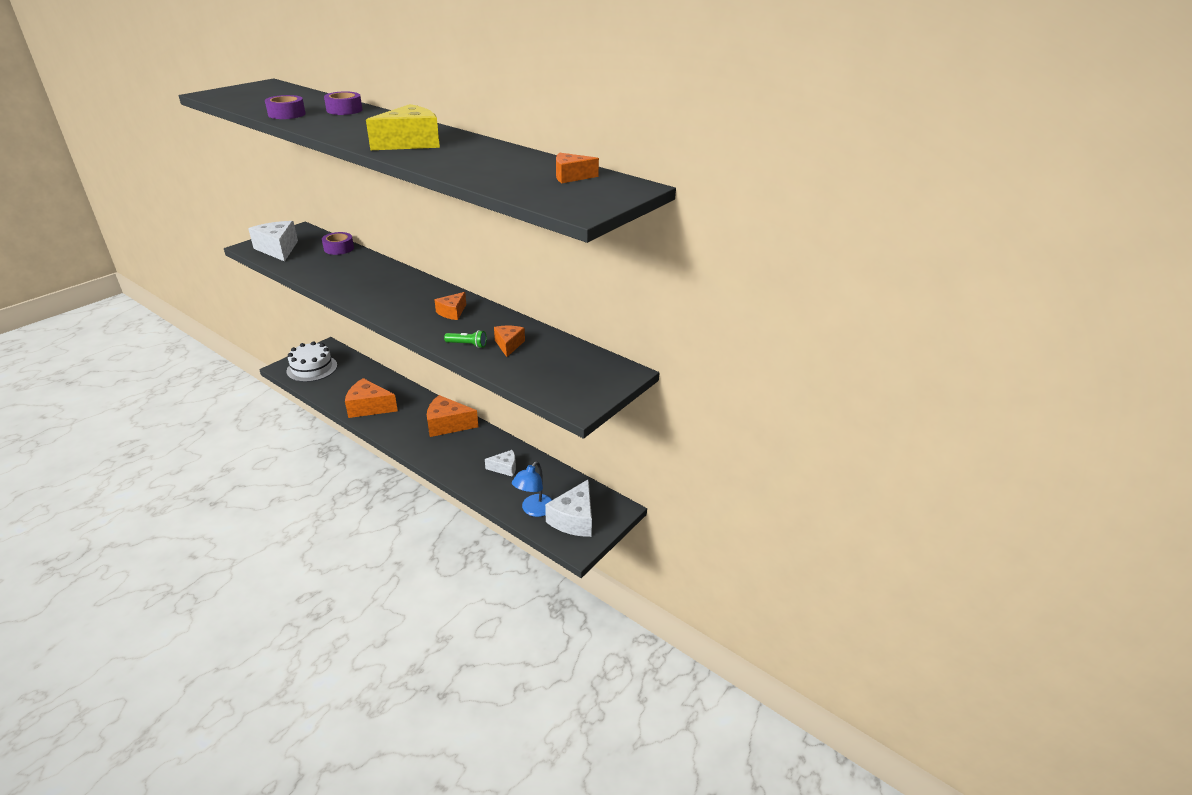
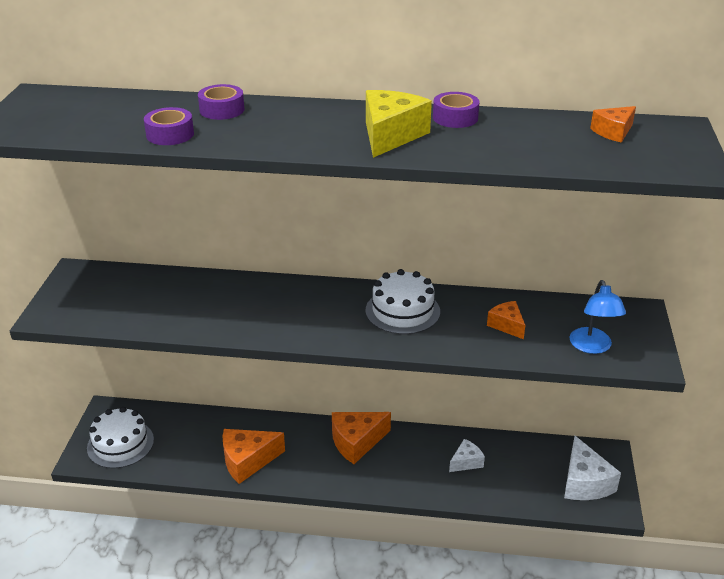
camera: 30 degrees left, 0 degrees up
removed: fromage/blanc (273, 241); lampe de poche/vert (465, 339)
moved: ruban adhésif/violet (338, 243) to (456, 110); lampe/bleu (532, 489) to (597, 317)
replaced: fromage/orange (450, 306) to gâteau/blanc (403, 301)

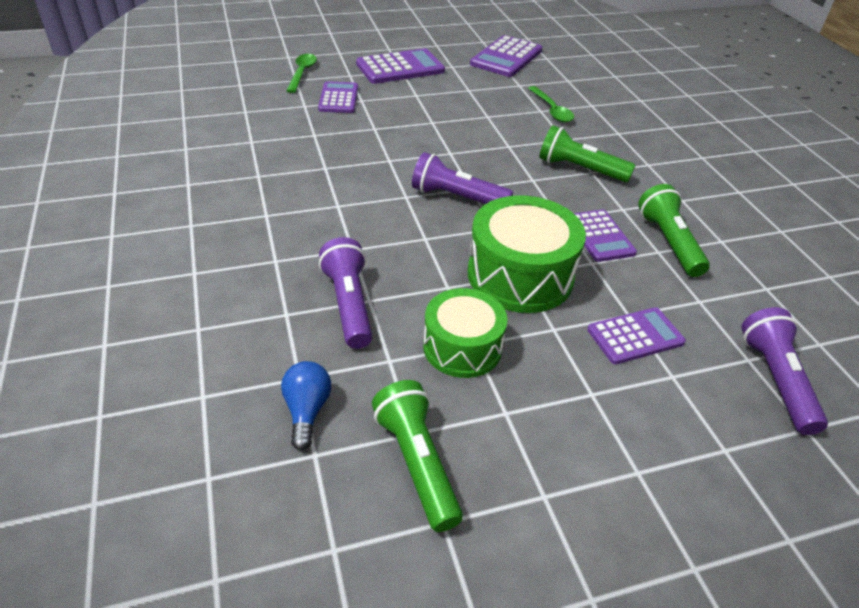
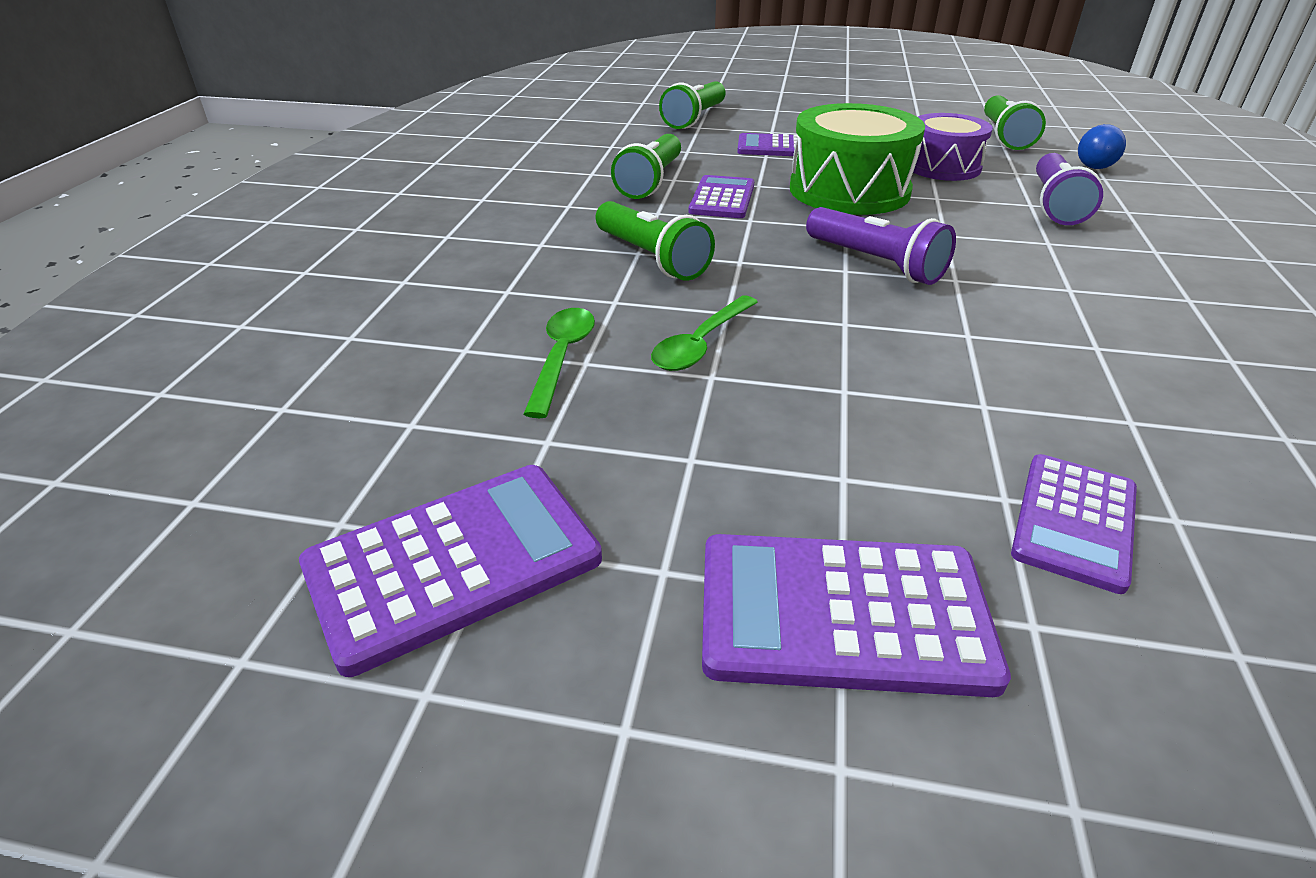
camera: 150 degrees left, 5 degrees down
moved: cuillère/vert (301, 73) to (704, 333)
recoloured: tambour/vert (465, 333) to tambour/violet (953, 147); lampe de poche/violet (784, 371) to lampe de poche/vert (692, 105)

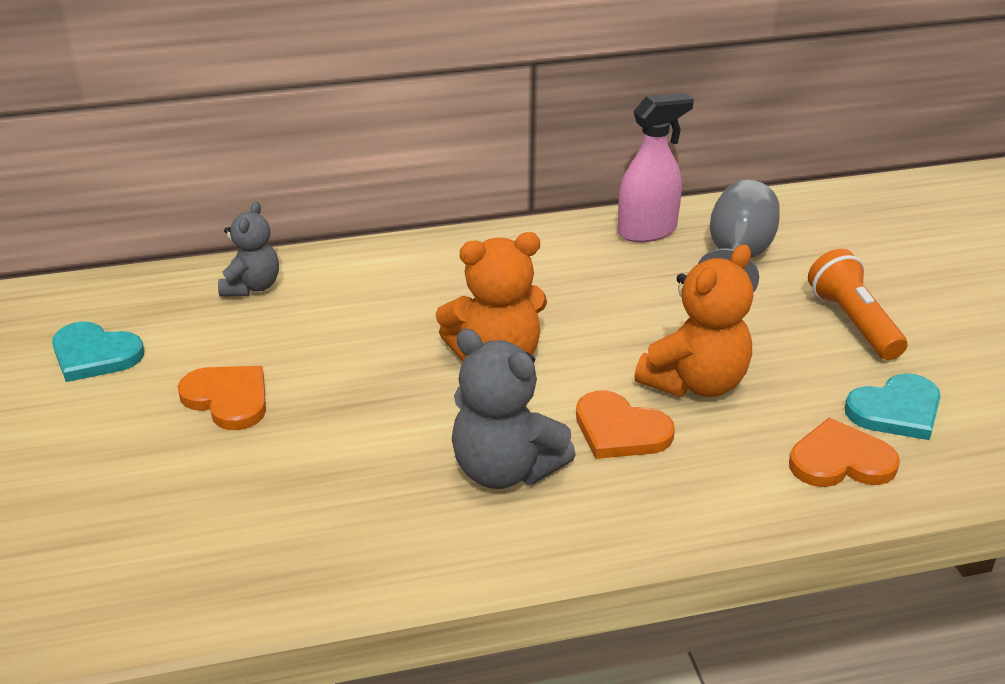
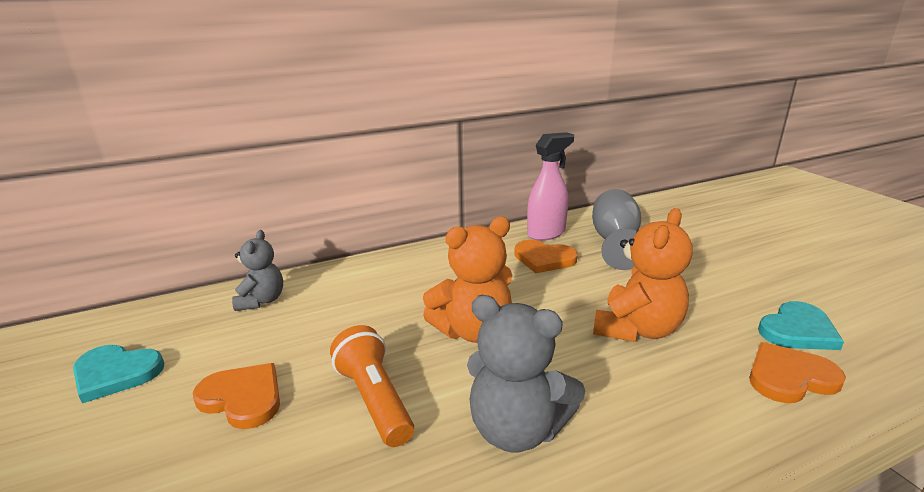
camera: 10 degrees left, 10 degrees down
moved: cœur/orange (625, 424) to (546, 256); lampe de poche/orange (857, 304) to (372, 386)

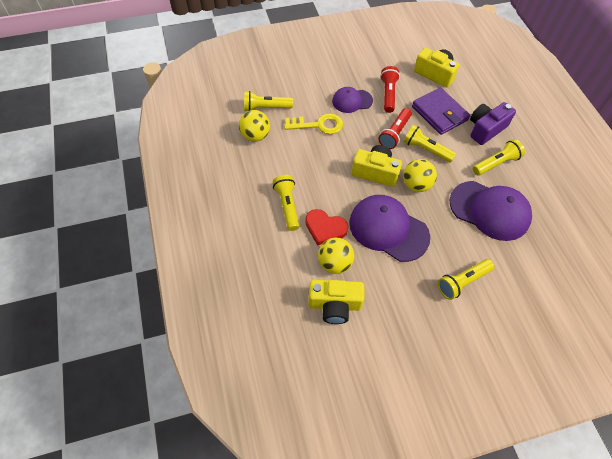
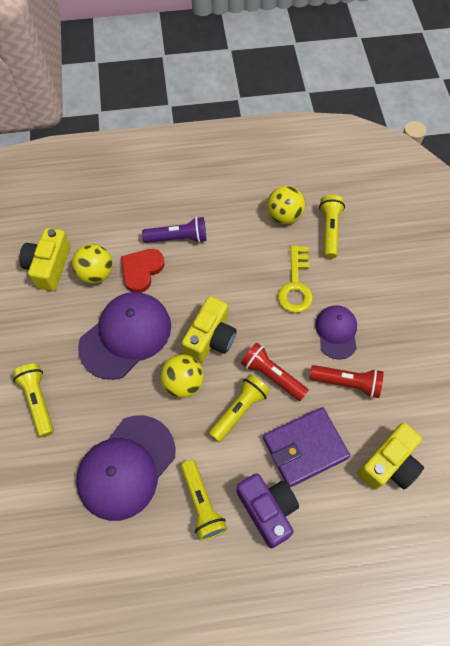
camera: 100 degrees right, 5 degrees up
recoloured: lampe de poche/jaune (286, 203) to lampe de poche/violet (174, 230)

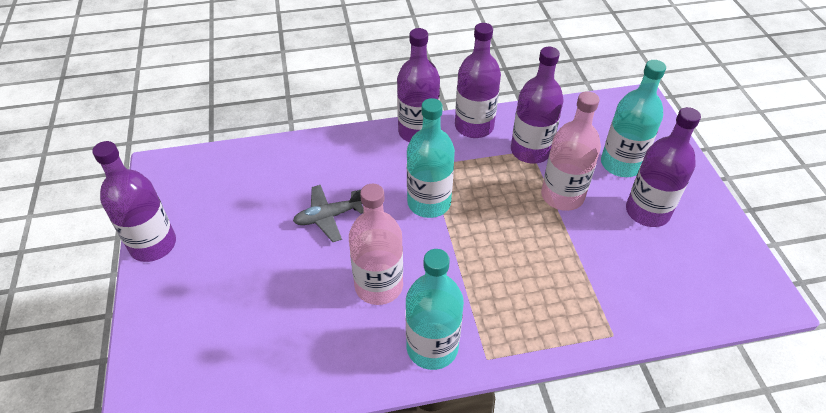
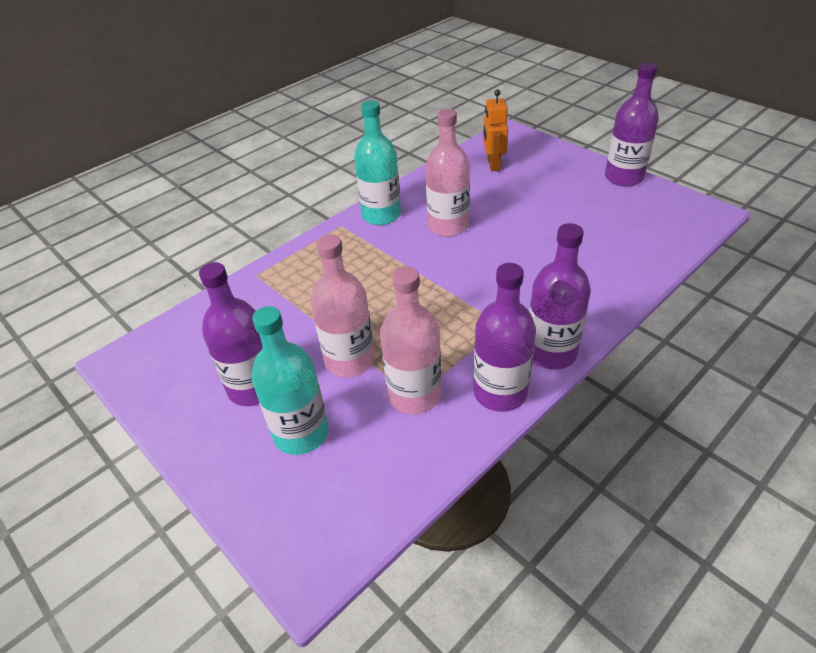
camera: 150 degrees right, 5 degrees down
removed: avion/gris (328, 213); bouteille/turquoise (431, 158)
added: robot/orange (495, 130)
recoloured: bouteille/violet (537, 105) to bouteille/rose (410, 340)

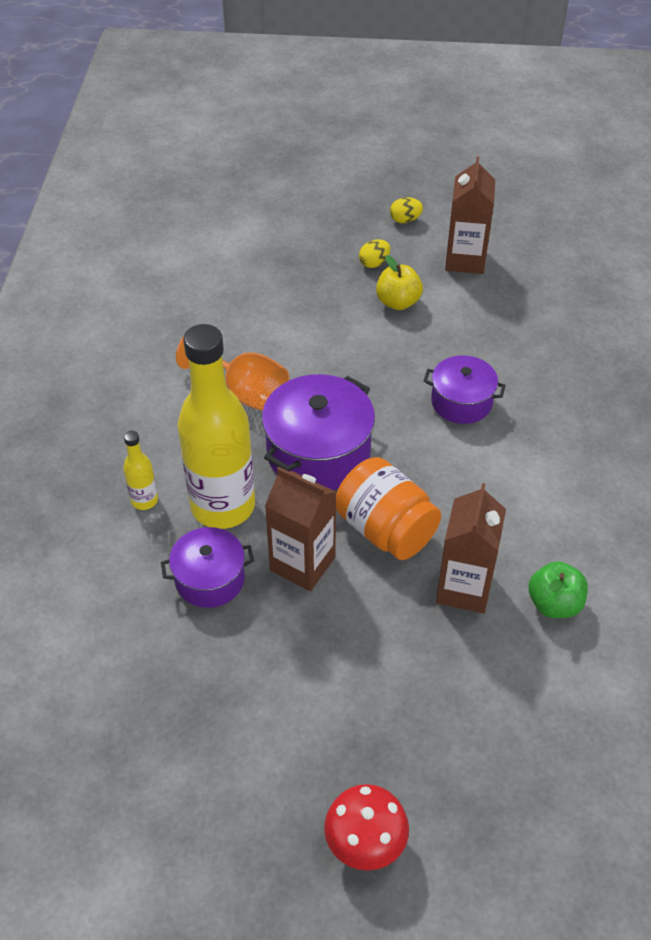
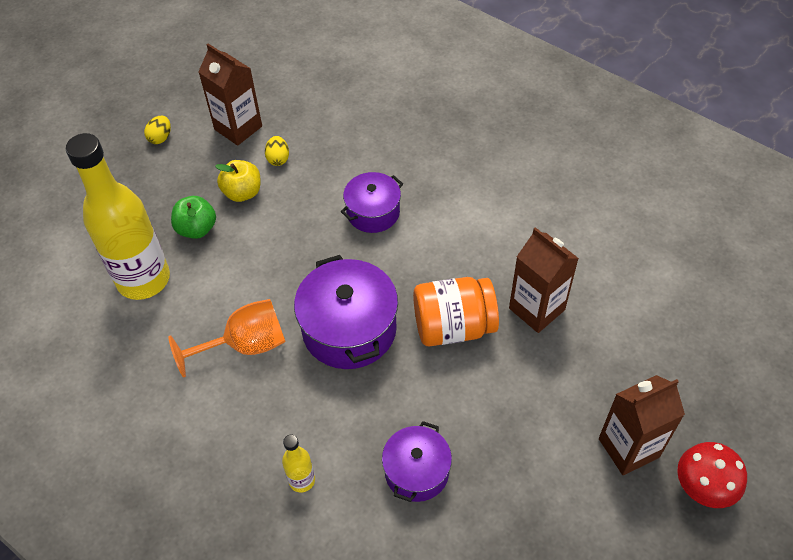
camera: 55 degrees left, 5 degrees up
moved: bouteille/jaune (216, 426) to (118, 216); brique de lait/marron (300, 529) to (642, 425); œuf/jaune (374, 253) to (277, 151); pomme/vert (558, 589) to (193, 217)

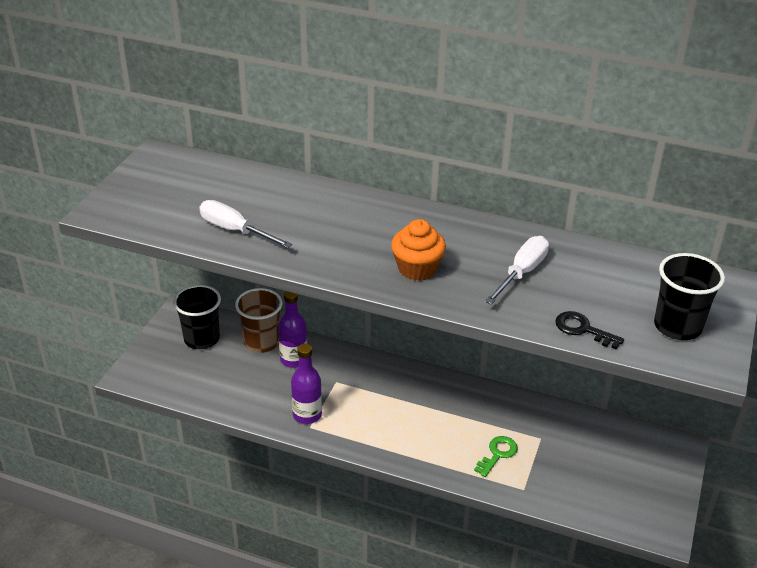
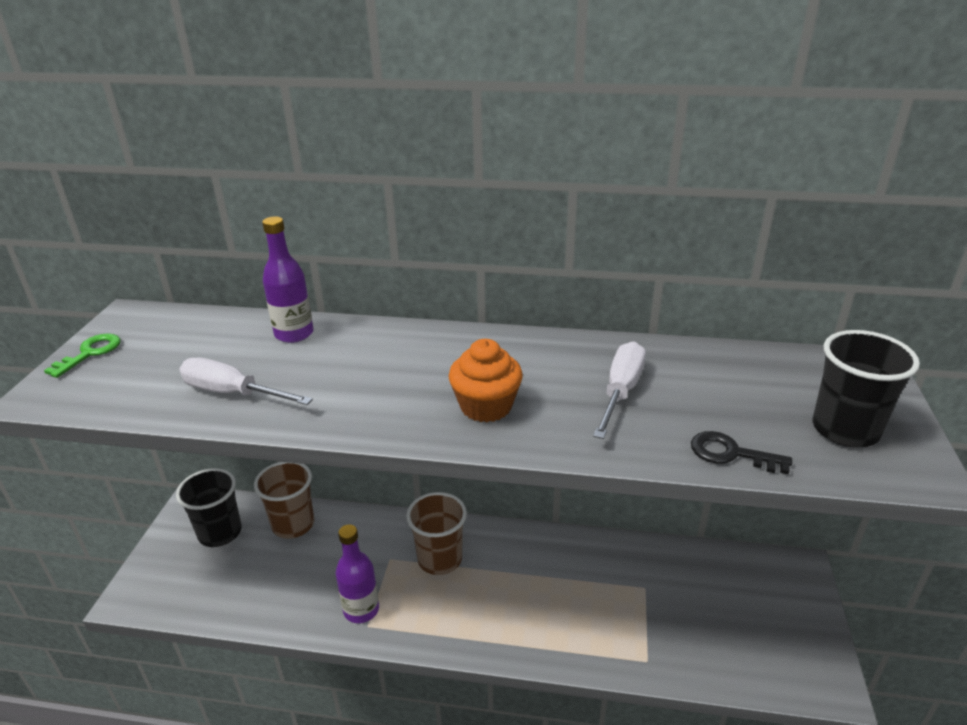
camera: 10 degrees left, 5 degrees down
added: gobelet/marron (436, 533)
moved: bouteille/violet (292, 329) to (288, 279); clé/vert (496, 456) to (82, 355)

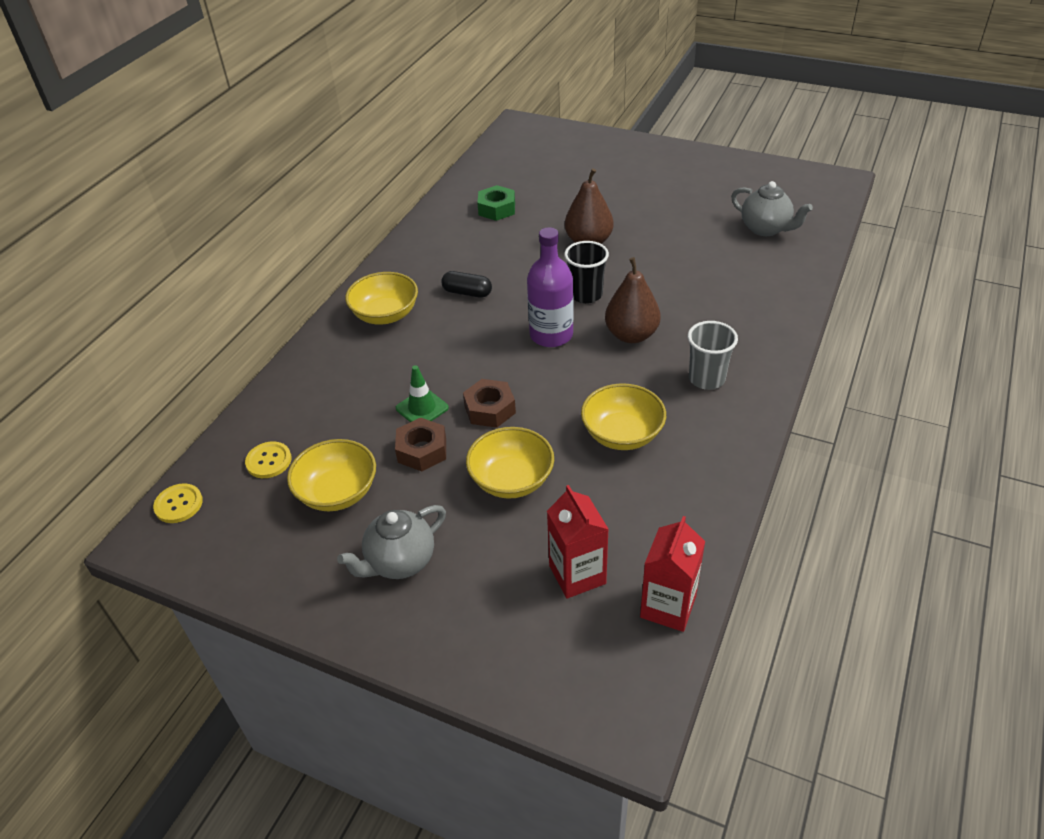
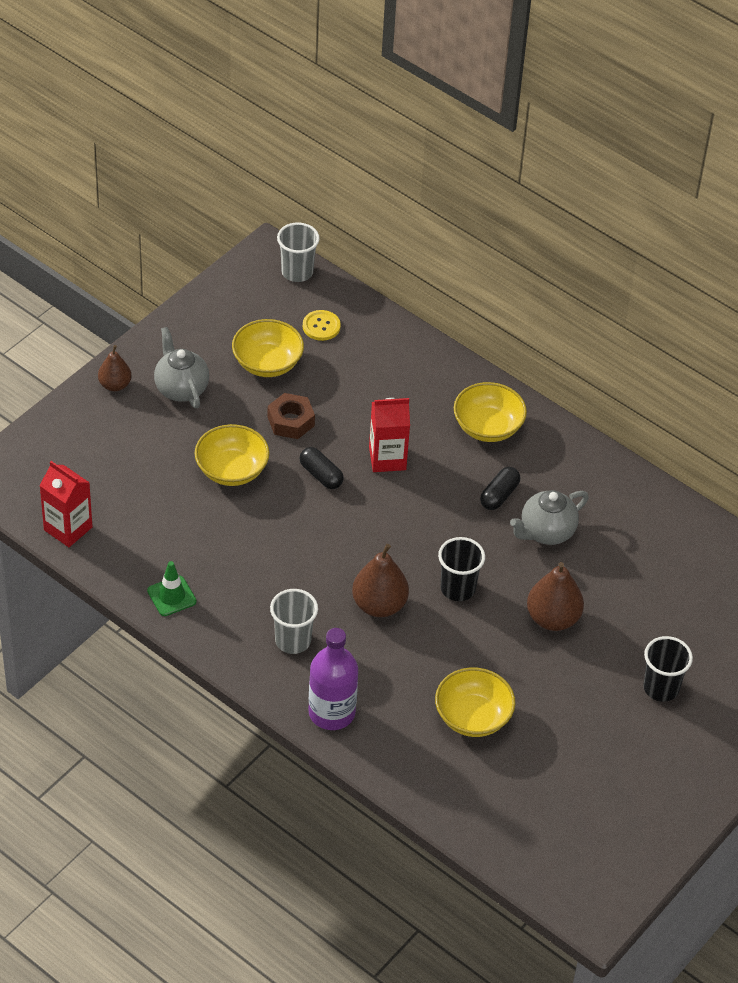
camera: 100 degrees right, 5 degrees up
removed: écrou/vert (496, 203)
added: poire/marron (115, 368); gobelet/noir (668, 669)
moved: cône de chantier/vert (422, 393) to (172, 588); bouteille/violet (550, 287) to (333, 679); brique de lait/rouge (578, 542) to (389, 435); bol/jaune (623, 416) to (475, 702); théière/gris (772, 208) to (549, 517)
replaced: bouton/jaune (178, 503) to gobelet/gris (298, 252); écrou/marron (489, 403) to gélule/noir (322, 468)

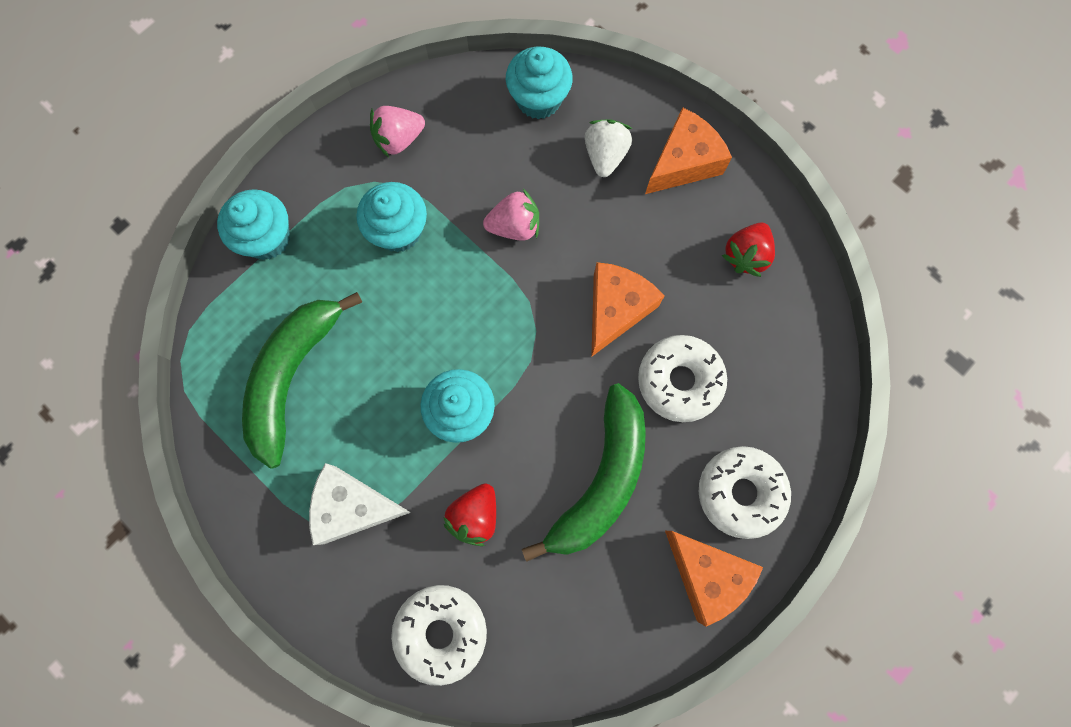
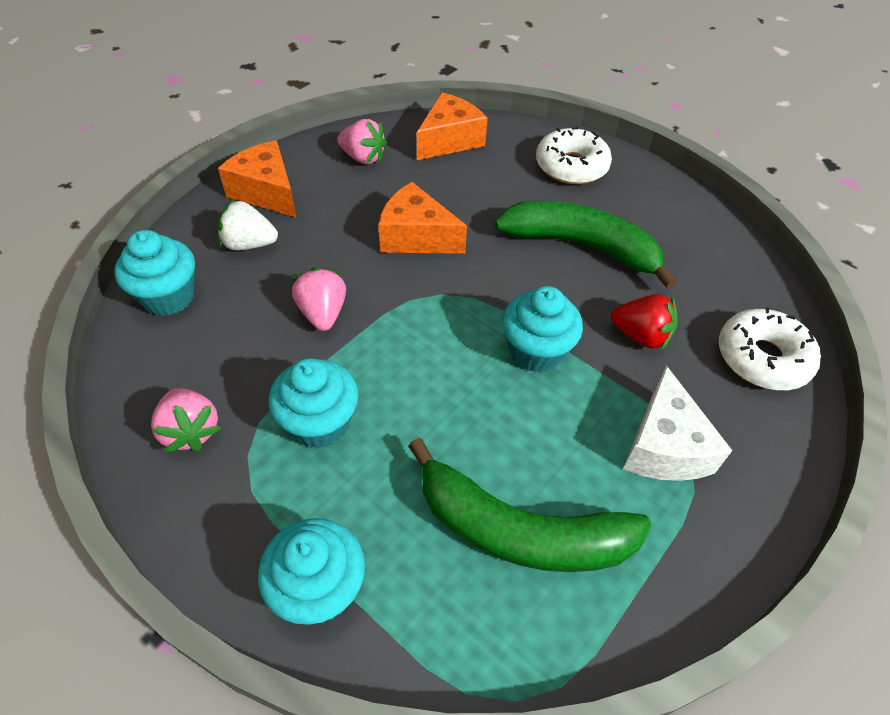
camera: 95 degrees left, 25 degrees down
removed: beignet/blanc (682, 378)
moved: fromage/orange (714, 578) to (452, 126)
recoloured: fraise/rouge (748, 249) to fraise/rose (362, 141)

